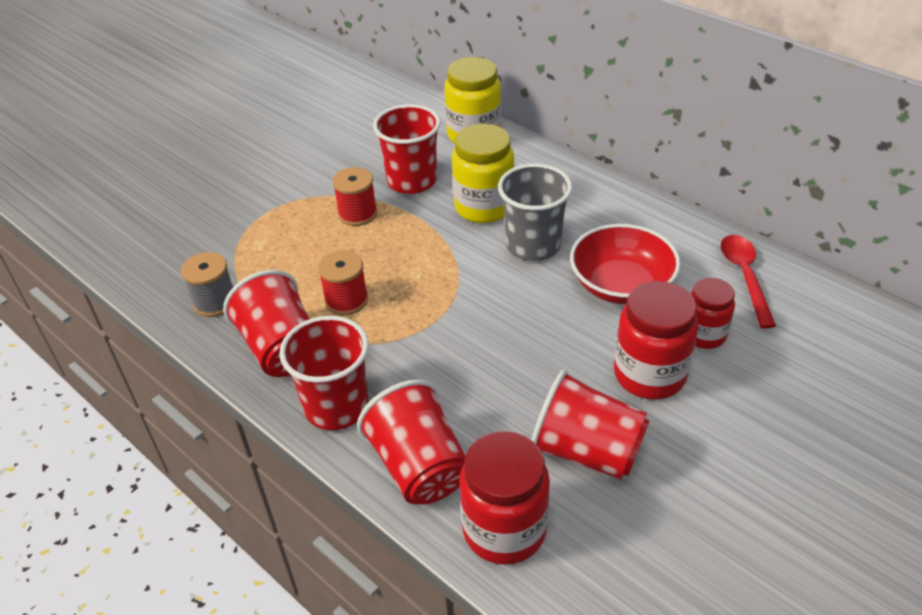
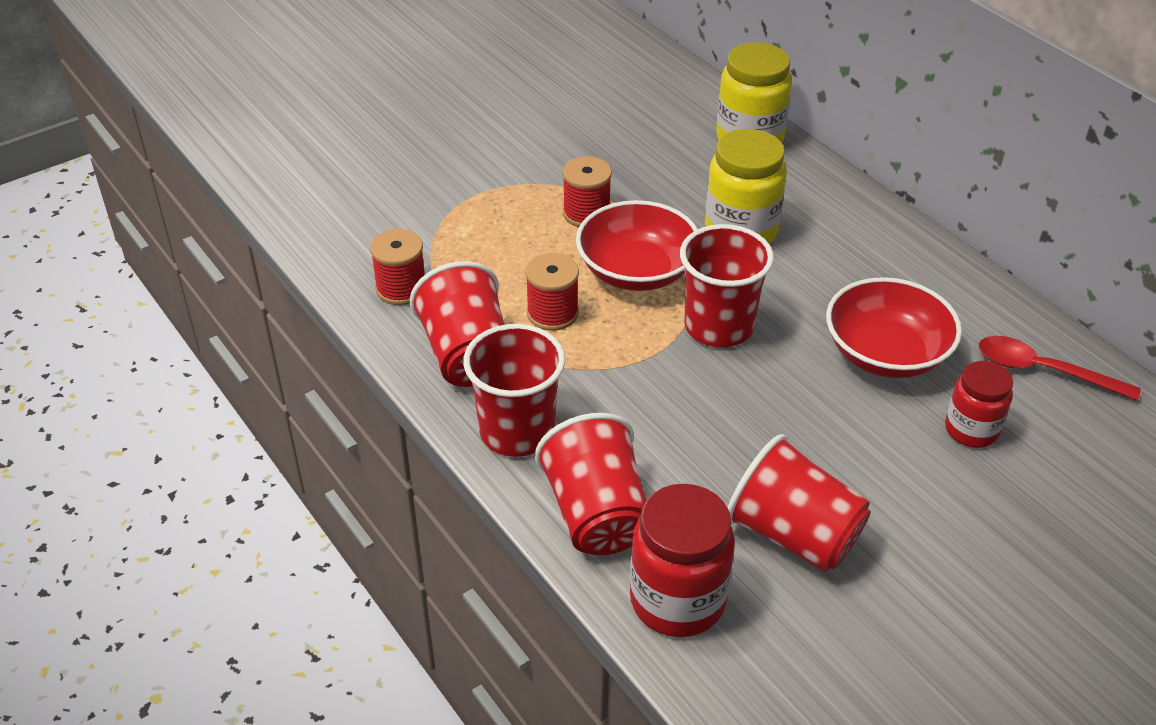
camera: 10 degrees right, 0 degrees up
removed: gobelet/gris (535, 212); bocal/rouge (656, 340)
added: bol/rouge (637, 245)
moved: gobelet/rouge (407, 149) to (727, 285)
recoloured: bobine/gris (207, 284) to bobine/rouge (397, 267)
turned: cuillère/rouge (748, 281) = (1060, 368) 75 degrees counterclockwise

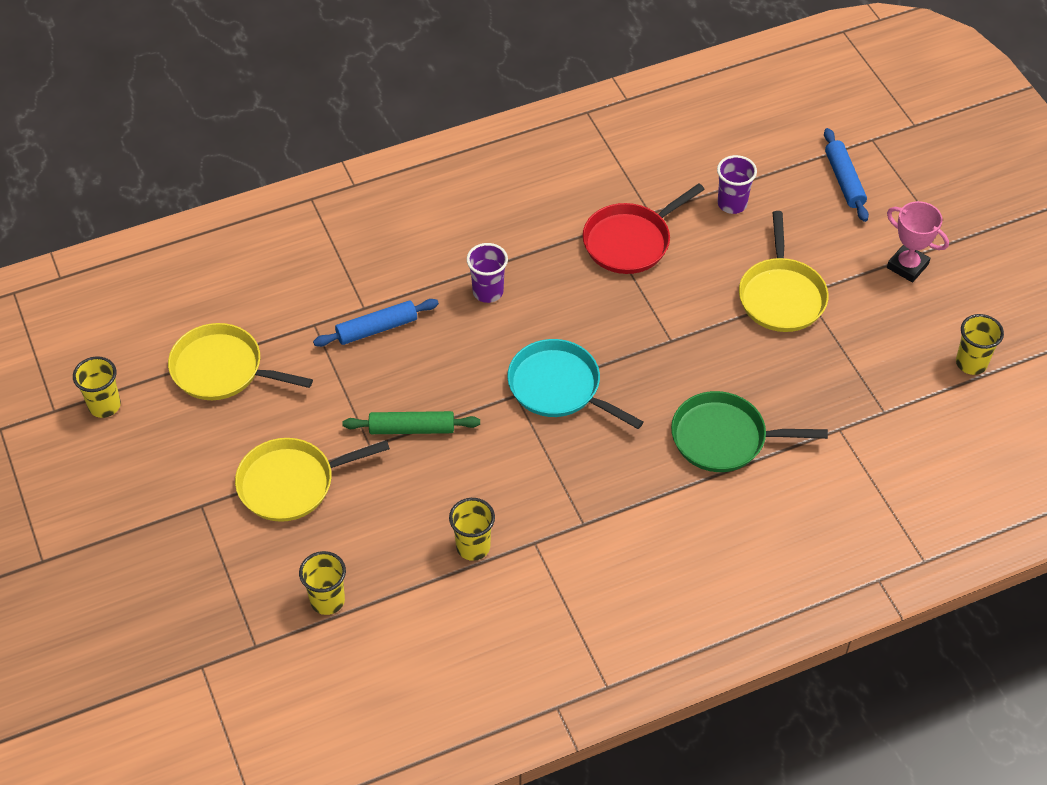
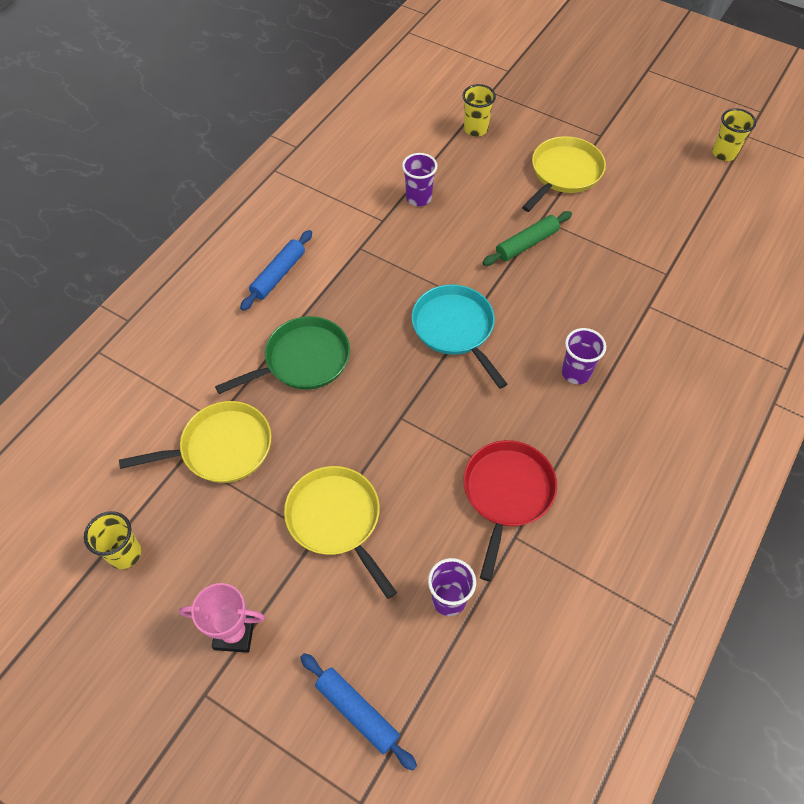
camera: 145 degrees right, 5 degrees up
moved: poêle/jaune (240, 361) to (195, 442); rouleau à pâtisserie/bleu (376, 323) to (276, 270)
recoloured: gobelet/jaune (472, 529) to gobelet/violet (419, 179)
turned: poêle/turquoise (575, 384) = (459, 336) 120 degrees counterclockwise

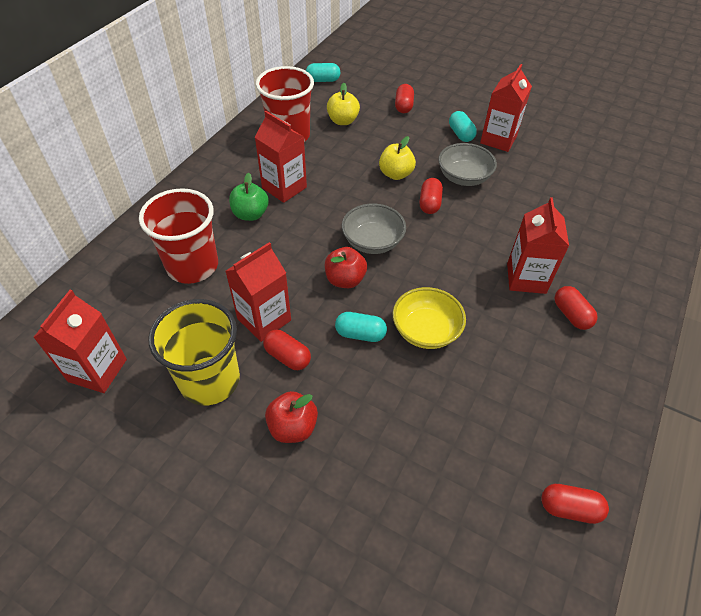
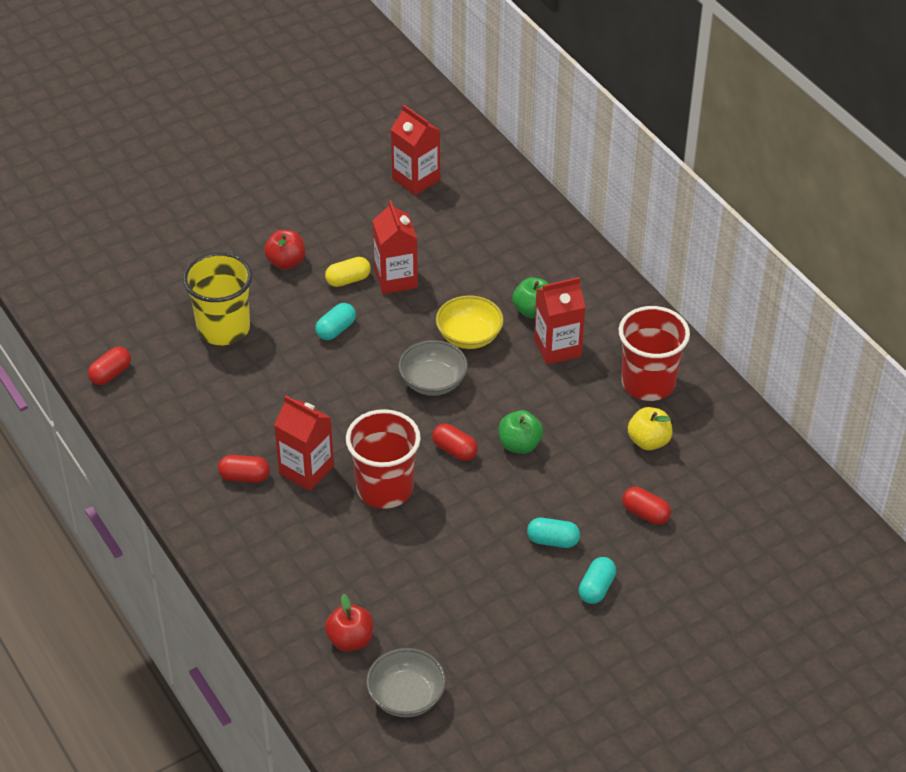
camera: 120 degrees right, 5 degrees down
removed: brique de lait/rouge (506, 108)
moved: gobelet/rouge (178, 236) to (383, 459); gobelet/jaune (194, 352) to (218, 298); gélule/turquoise (323, 72) to (597, 580); pomme/rouge (346, 267) to (349, 623); bol/jaune (429, 318) to (470, 322); bol/gris (467, 164) to (406, 682)
recoloured: gélule/rouge (287, 350) to gélule/jaune (348, 272); pomme/jaune (397, 158) to pomme/vert (521, 432)

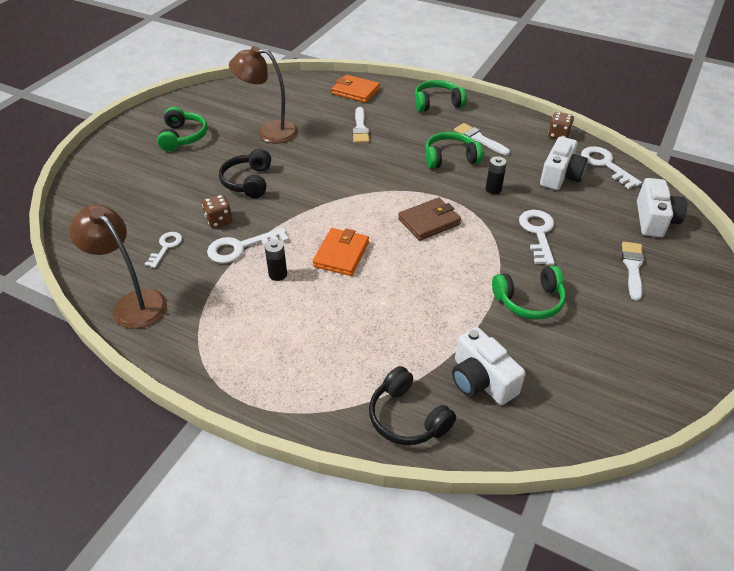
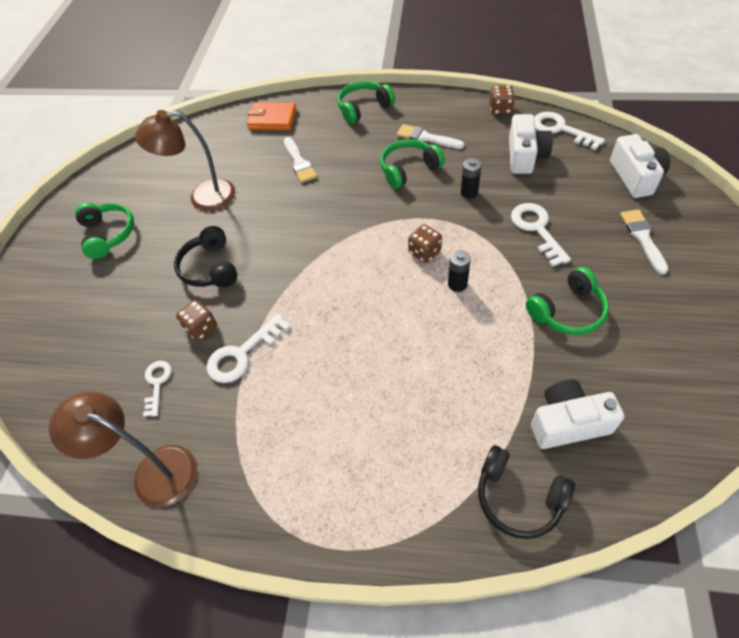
camera: 15 degrees left, 10 degrees up
removed: portefeuille/orange (340, 252)
moved: pile/noir (276, 260) to (459, 271)
replaced: portefeuille/marron (429, 219) to dé/marron (425, 243)
turned: appareil photo/blanc (488, 366) = (577, 414) 135 degrees clockwise

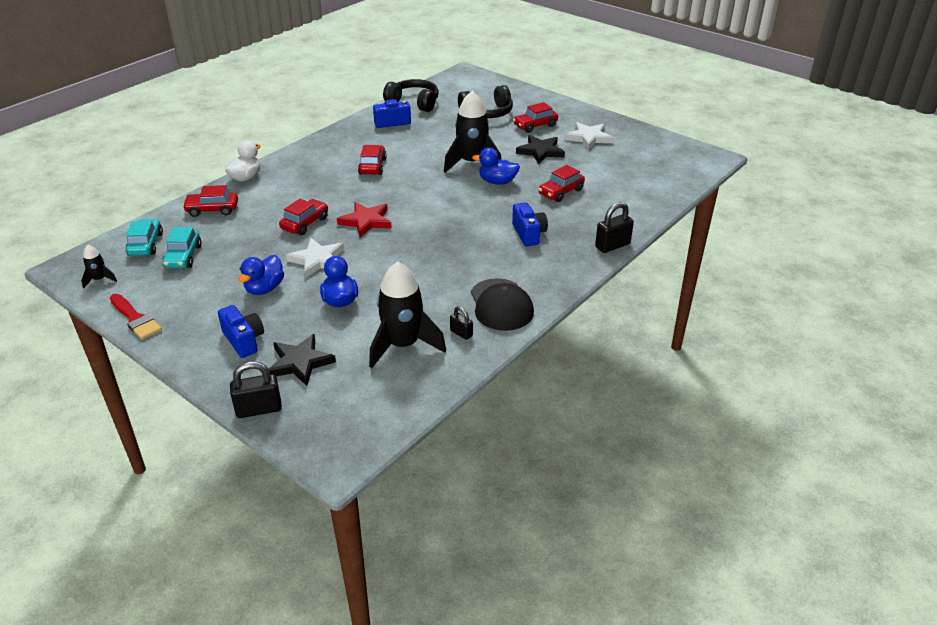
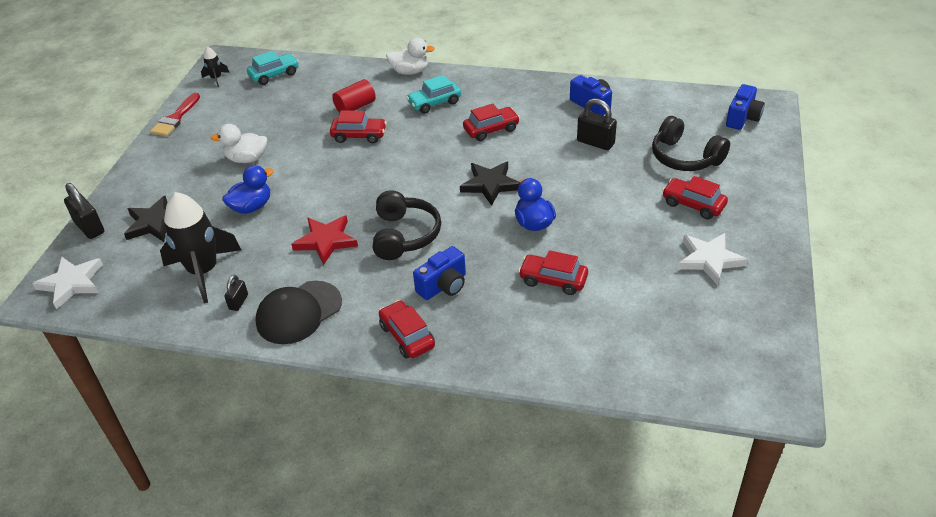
camera: 65 degrees right, 5 degrees up
removed: fusée/noir (473, 132)
added: cylindre/rouge (354, 96)
moved: voiture/turquoise (182, 247) to (433, 94); voiture/rouge (210, 201) to (407, 329); appareil photo/bleu (241, 331) to (745, 107); étoile/blanc (315, 258) to (67, 283); étoile/rouge (364, 219) to (324, 240); casque audio/noir (411, 95) to (407, 225); étoile/noir (540, 149) to (489, 184); cadenas/noir (614, 227) to (597, 124)
recoloured: canard/bleu (261, 275) to canard/blanc (239, 143)

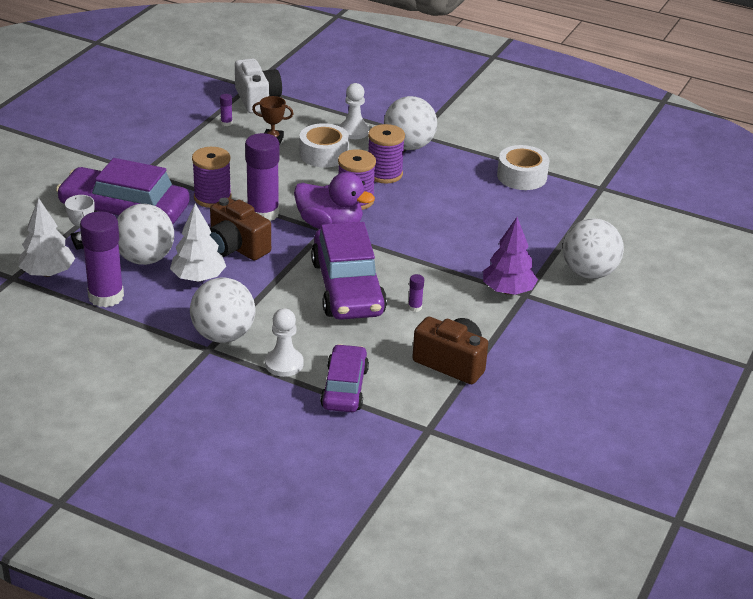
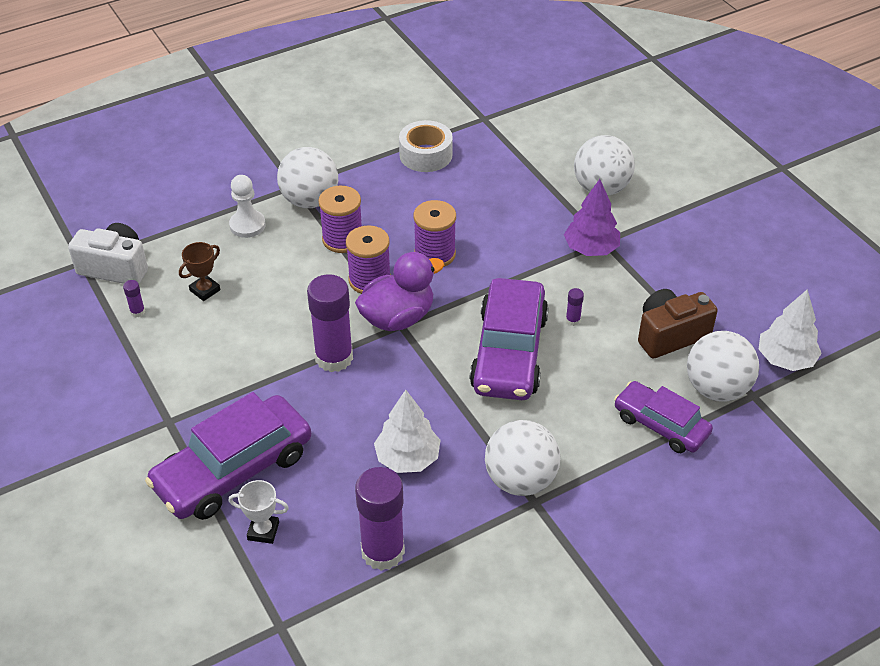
camera: 55 degrees left, 10 degrees up
removed: appareil photo/marron (240, 229); pion/blanc (284, 342); ruban adhésif/blanc (324, 145)
moved: arbre/blanc (47, 237) to (790, 330); balle/blanc (145, 234) to (723, 366); bobine/violet (212, 177) to (434, 233)
turned: voiture/violet (349, 271) = (509, 339) 75 degrees clockwise

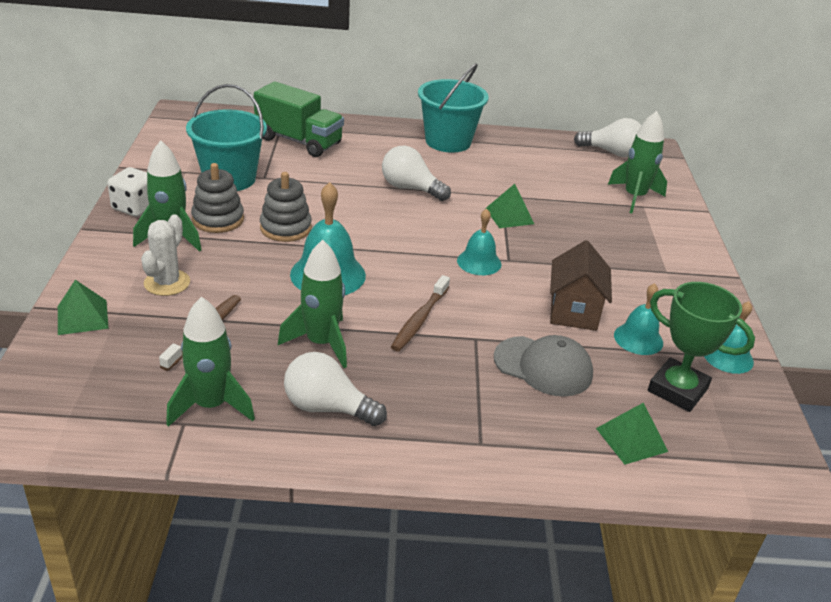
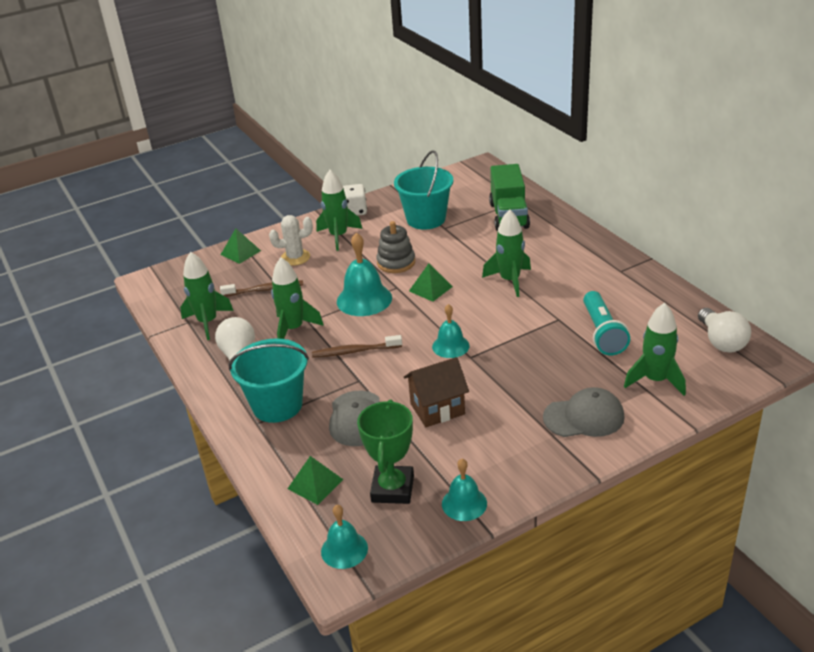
camera: 65 degrees right, 0 degrees up
removed: jouet à empiler/gris (217, 198)
added: casquette/gris (584, 412); lampe de poche/turquoise (606, 323)
moved: seau/turquoise (453, 108) to (268, 380); pyramide/vert (509, 206) to (431, 282); cloche/turquoise (638, 319) to (344, 537)
replaced: ampoule/blanc (416, 173) to fusée/vert (506, 253)

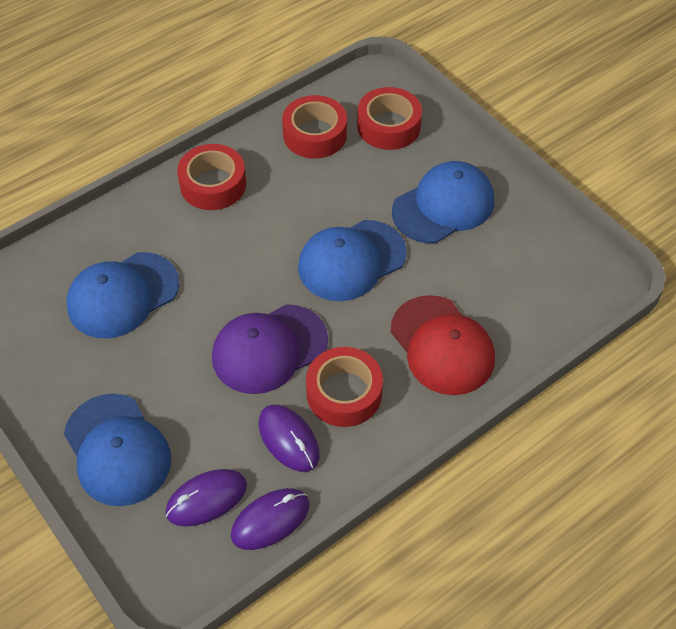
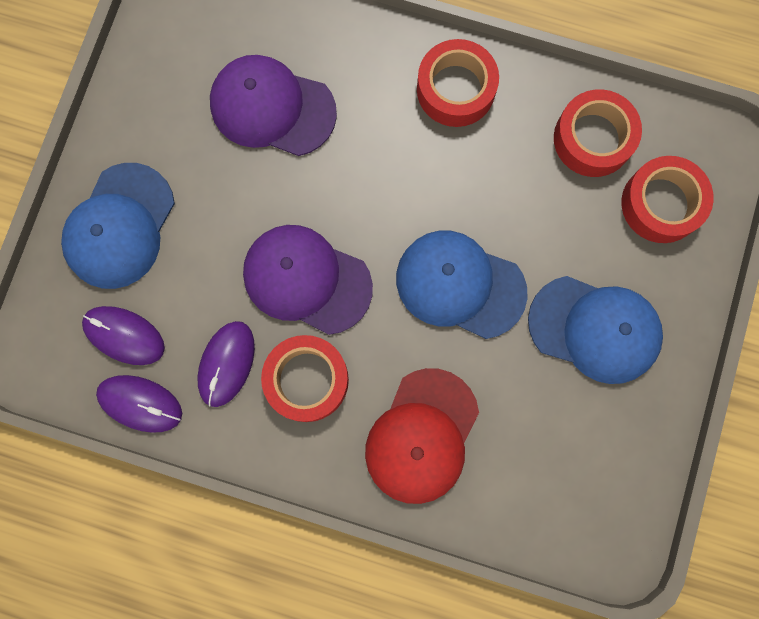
camera: 55 degrees right, 25 degrees up
recoloured: casquette/bleu (123, 295) to casquette/violet (273, 105)

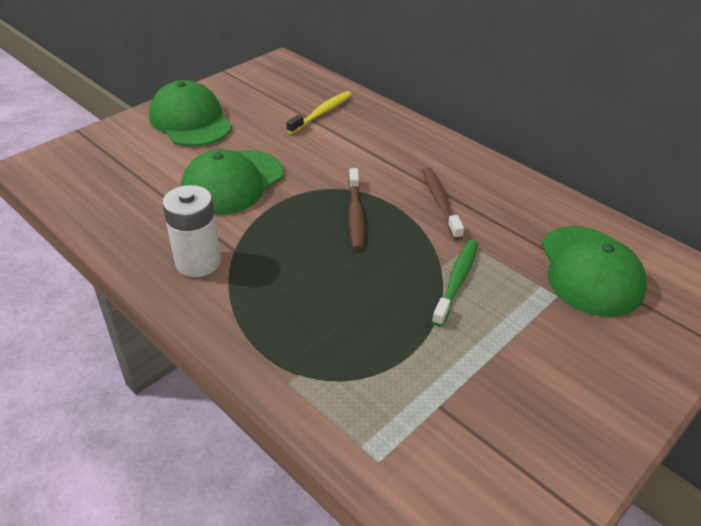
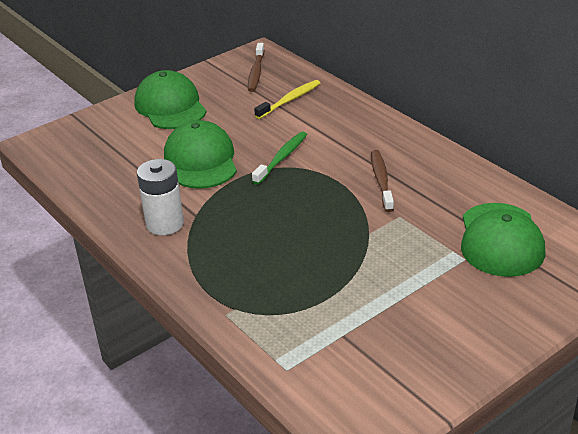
camera: 10 degrees right, 5 degrees down
moved: brosse à dents/marron (356, 209) to (256, 67); brosse à dents/vert (455, 283) to (279, 158)
turned: casquette/vert (232, 182) = (200, 154) 120 degrees clockwise

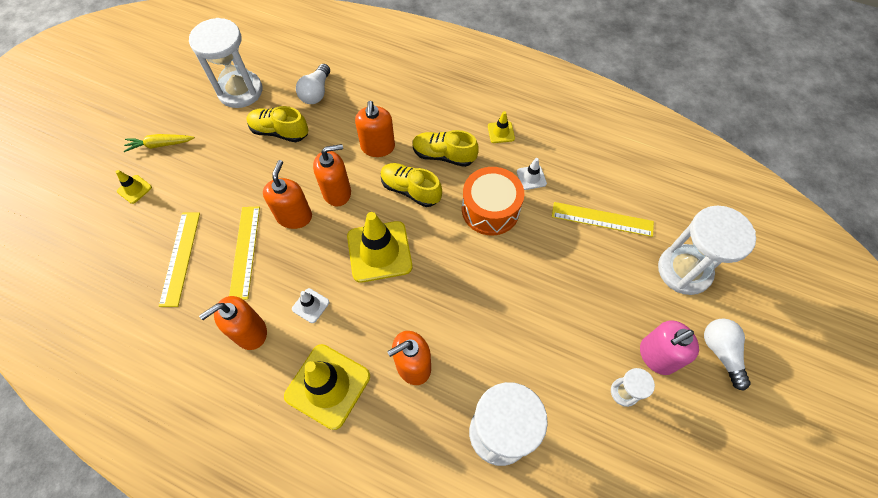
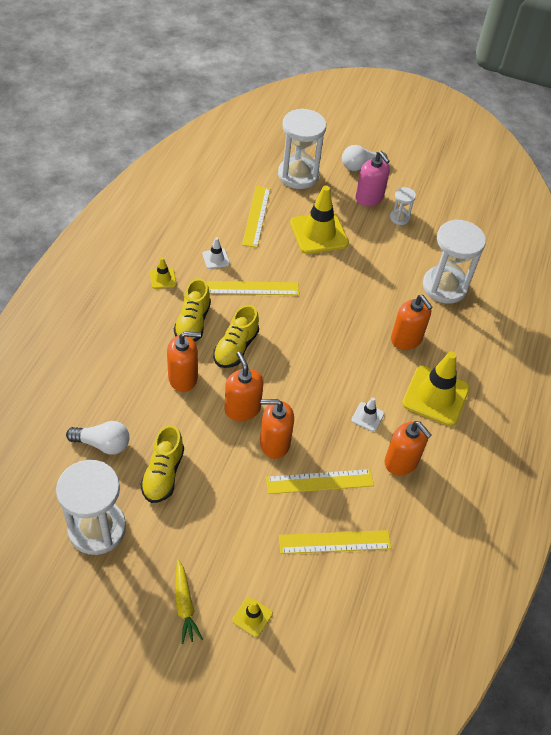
camera: 100 degrees left, 10 degrees down
moved: cône de chantier/jaune (380, 247) to (319, 219)
replaced: tambour/orange (493, 201) to règle/jaune (253, 288)

